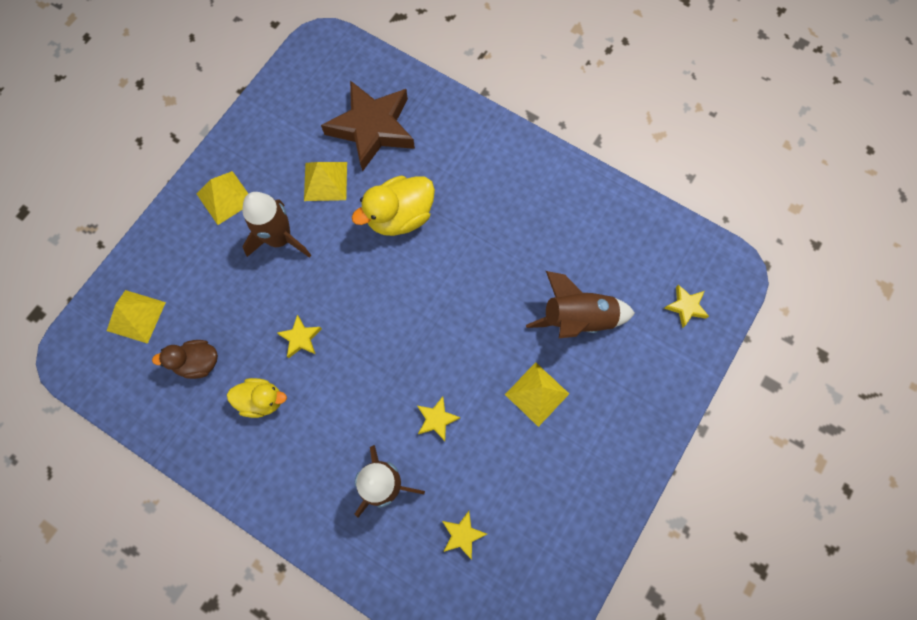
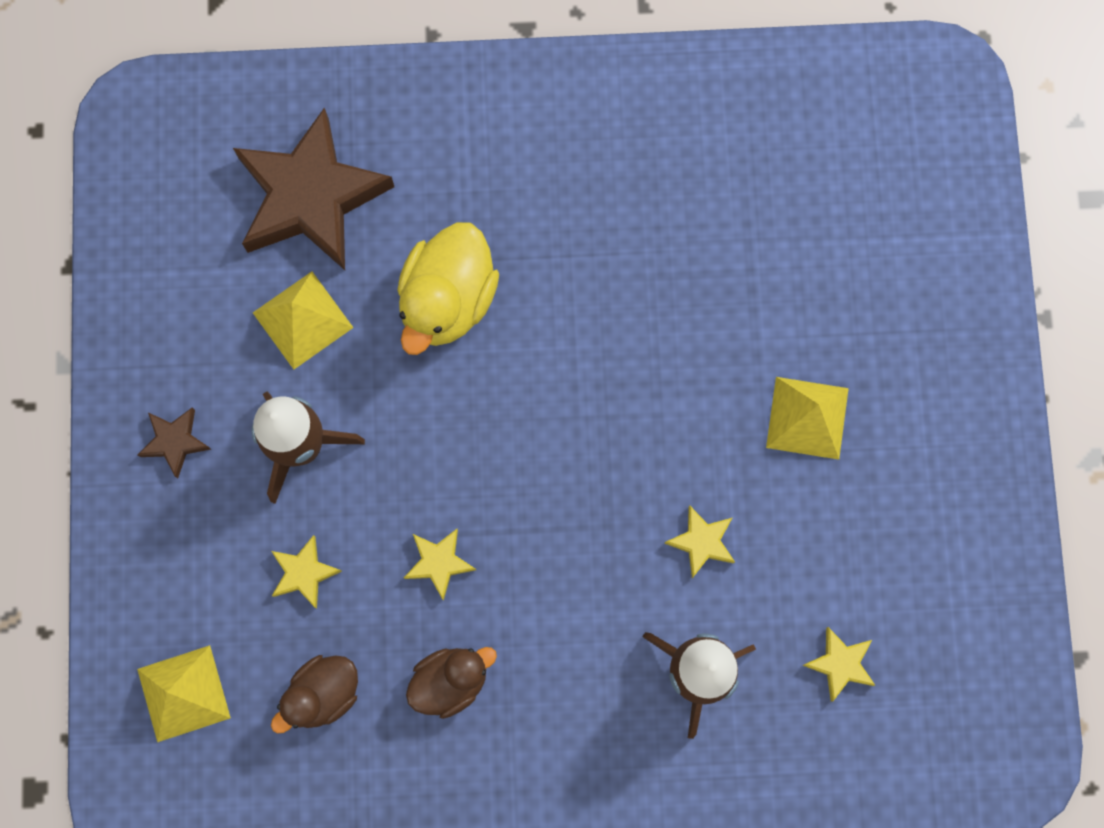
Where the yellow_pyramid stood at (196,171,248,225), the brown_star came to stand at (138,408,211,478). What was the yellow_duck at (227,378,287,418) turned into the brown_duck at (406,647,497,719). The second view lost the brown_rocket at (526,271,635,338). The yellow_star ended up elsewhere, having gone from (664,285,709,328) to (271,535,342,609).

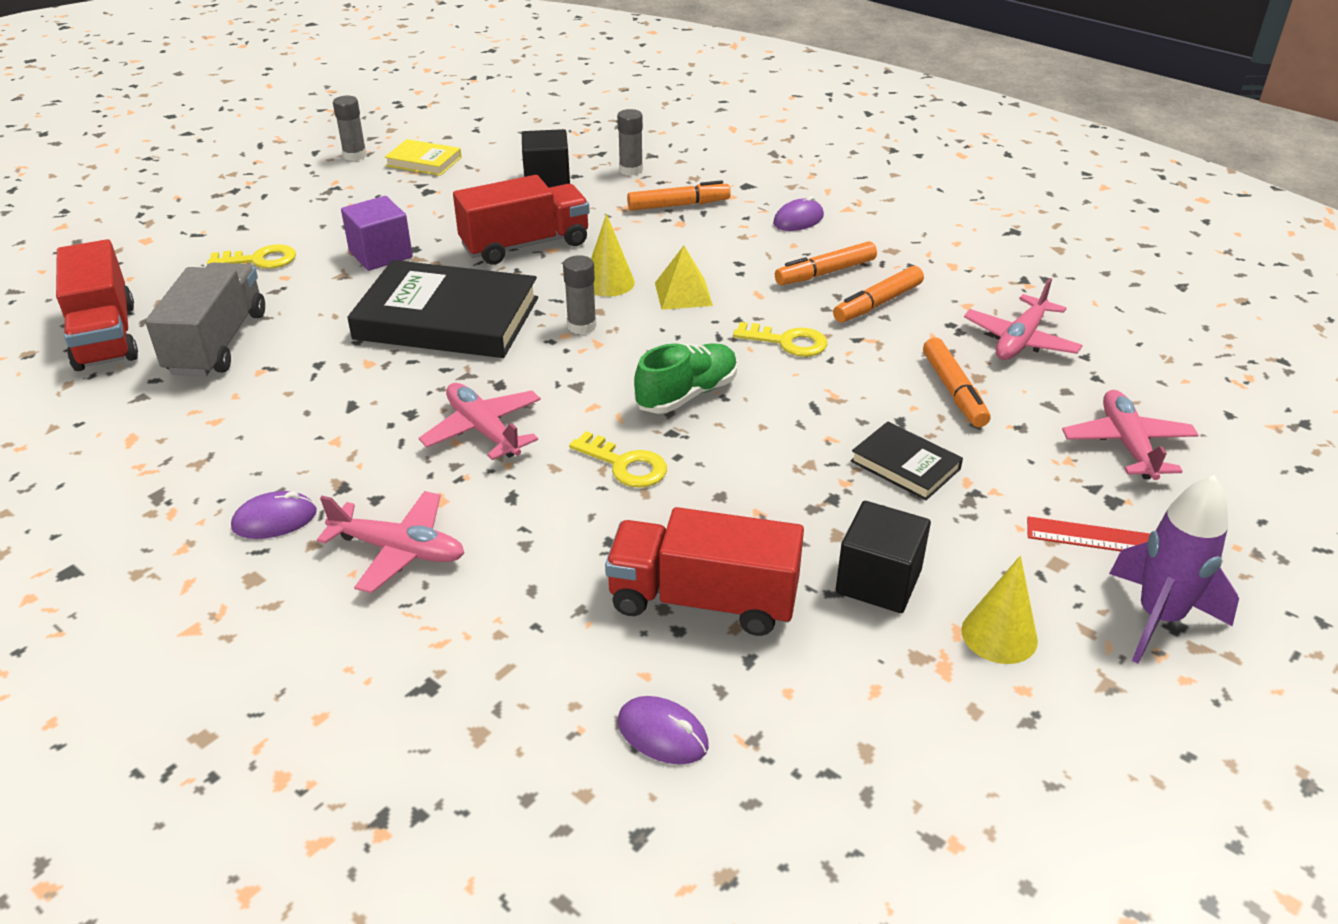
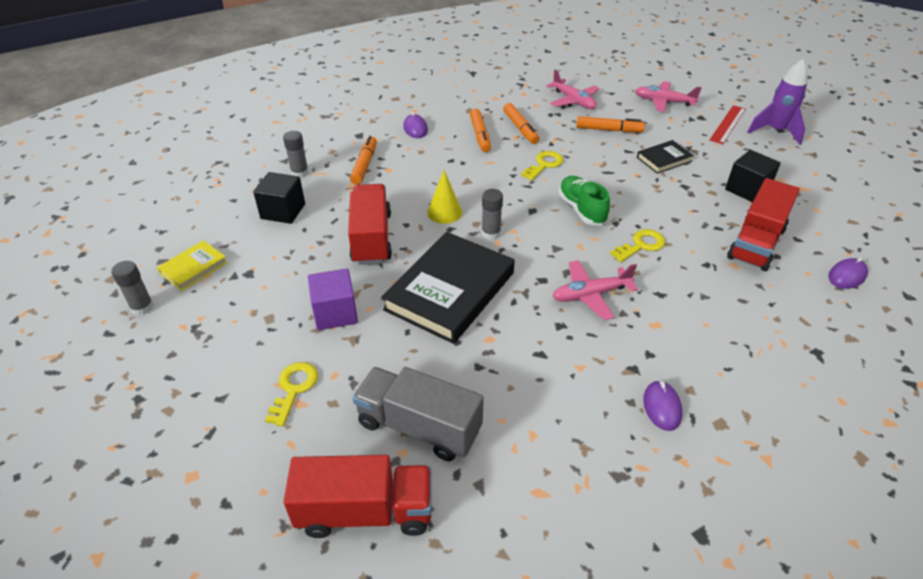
The second view lost the pink_plane at (317,491,464,593). The second view lost the yellow_pyramid at (655,246,713,310). The second view lost the yellow_cone at (961,556,1038,664).

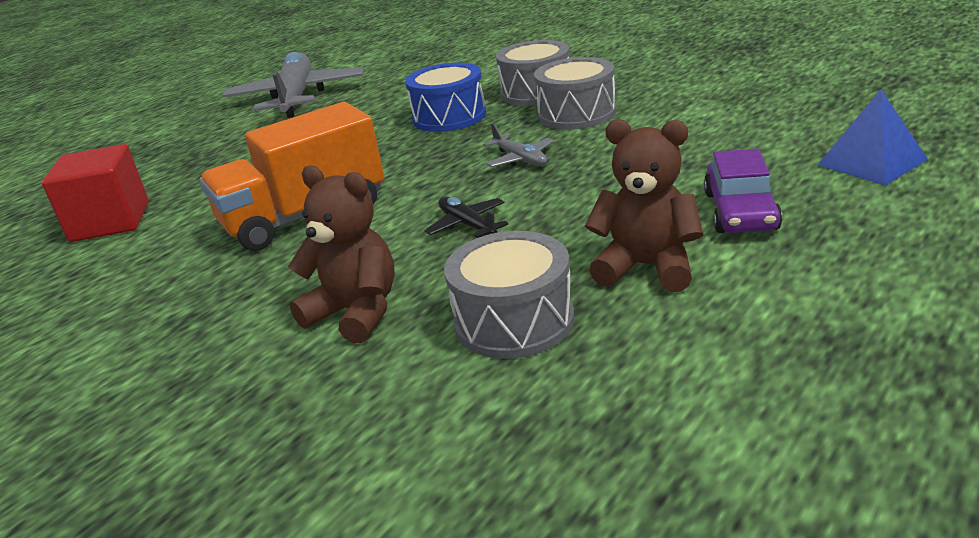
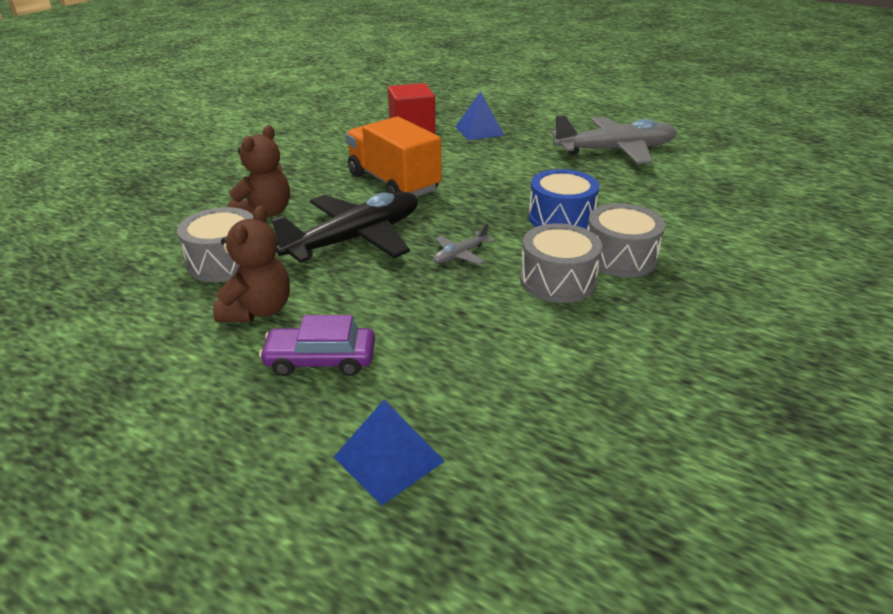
The size of the black_plane at (425,196,508,238) changed by a factor of 2.35. The second view gained the blue_pyramid at (455,91,505,140).

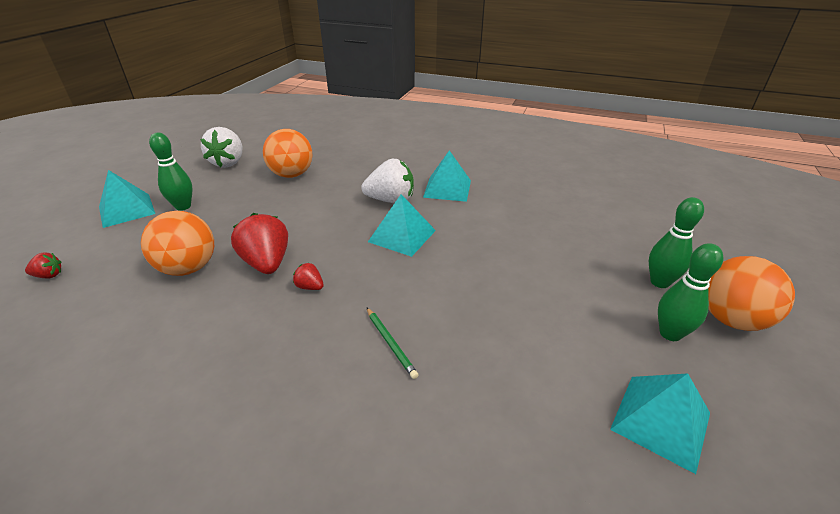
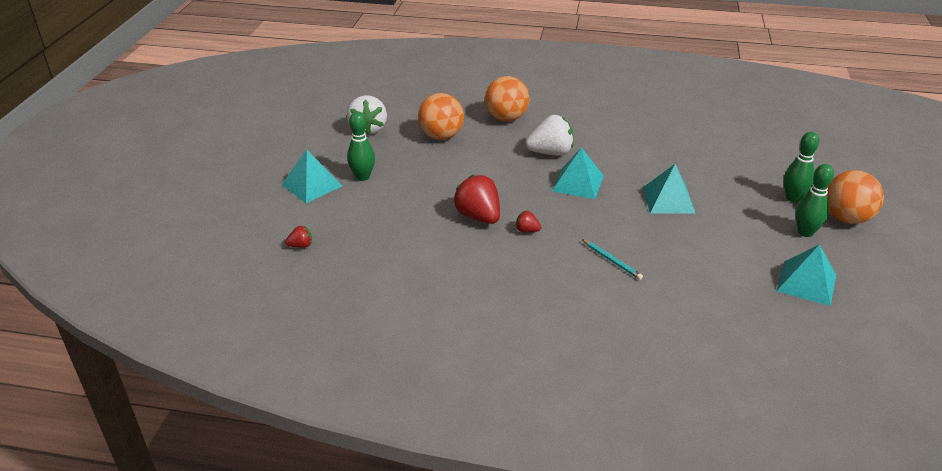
The orange_ball ended up elsewhere, having gone from (141,211,214,276) to (485,76,529,121). What was the green_pencil at (366,307,418,379) turned into the turquoise_pencil at (582,239,643,280). The turquoise_pyramid ended up elsewhere, having gone from (423,150,471,202) to (643,164,696,214).

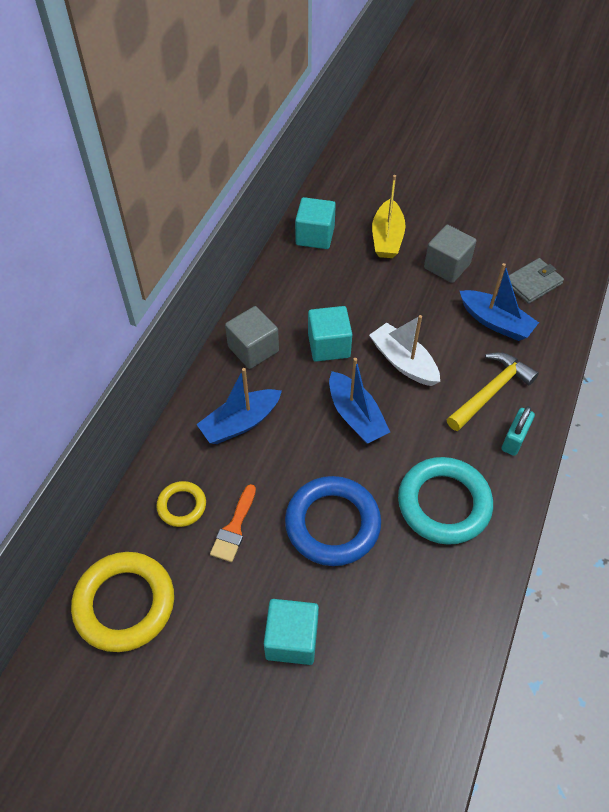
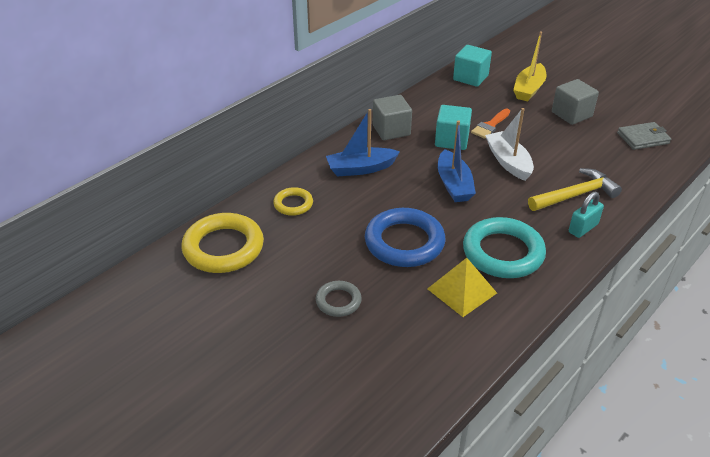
The orange_brush ended up elsewhere, having gone from (210,484,256,562) to (471,109,510,139). Where the turquoise_cube stood at (264,599,319,665), the grey_ring came to stand at (316,281,362,317). The second view lost the blue_boat at (460,263,539,341). The second view gained the yellow_pyramid at (427,258,497,317).

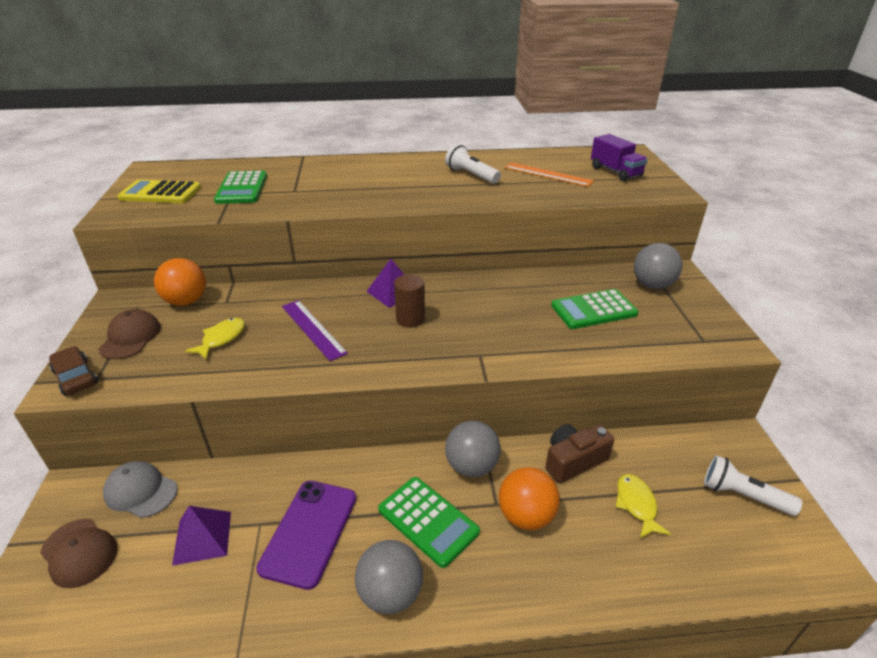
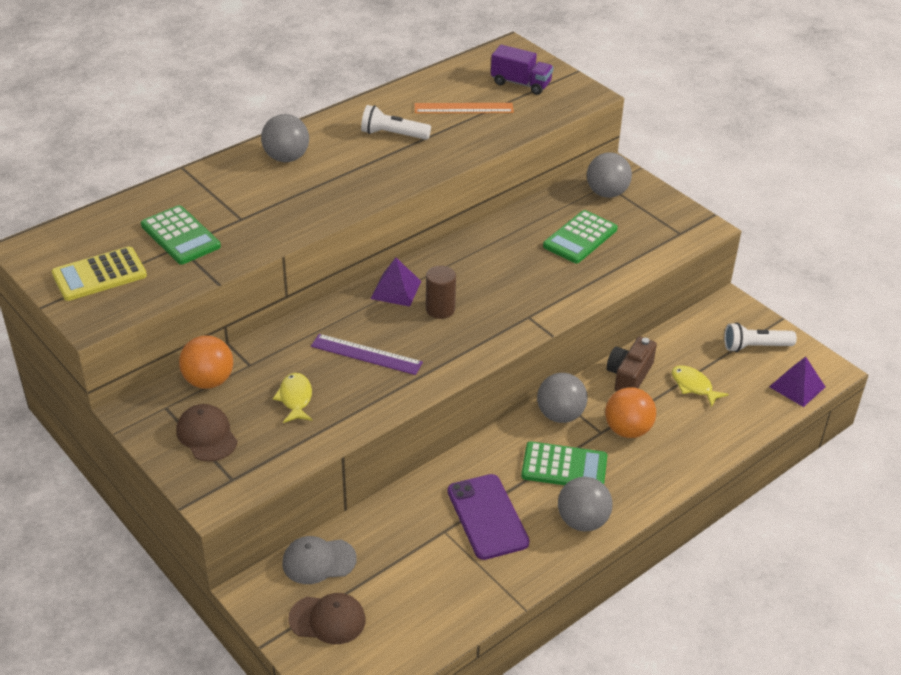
The second view lost the brown_car at (49,346,98,396). The purple_pyramid ended up elsewhere, having gone from (172,506,231,566) to (769,357,825,407). The second view gained the grey_ball at (261,114,309,162).

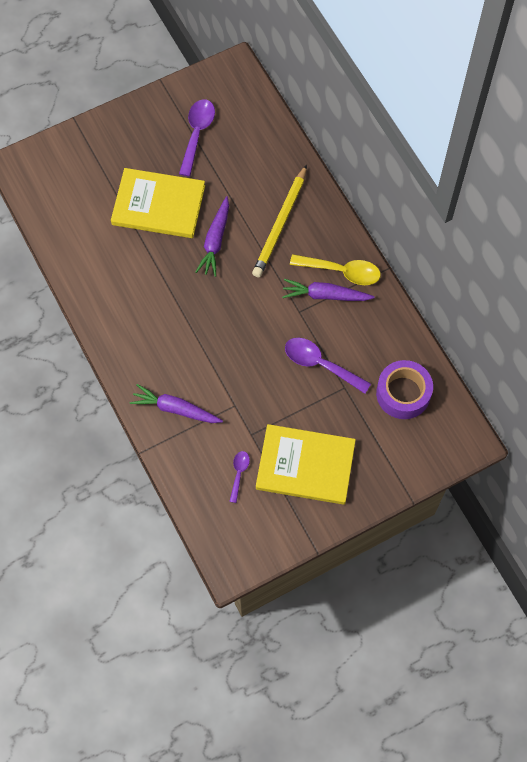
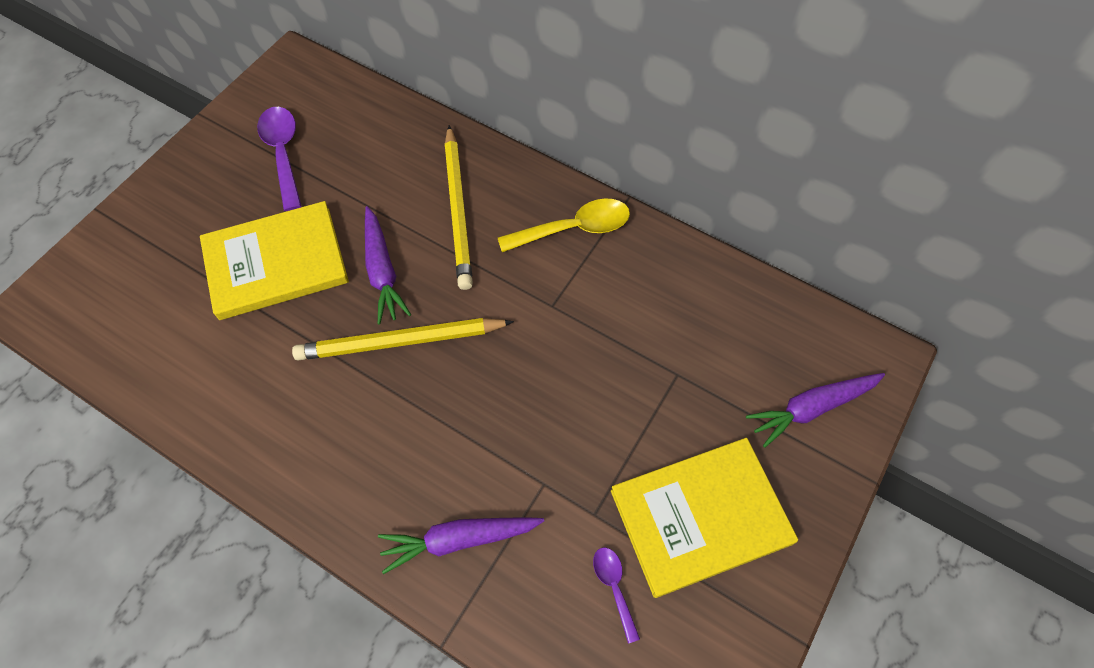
The purple_carrot ended up elsewhere, having gone from (282,279,375,301) to (746,373,885,448). The second view lost the purple_spoon at (285,338,371,394). The second view lost the purple_tape at (376,360,433,419). The second view gained the yellow_pencil at (292,318,514,360).

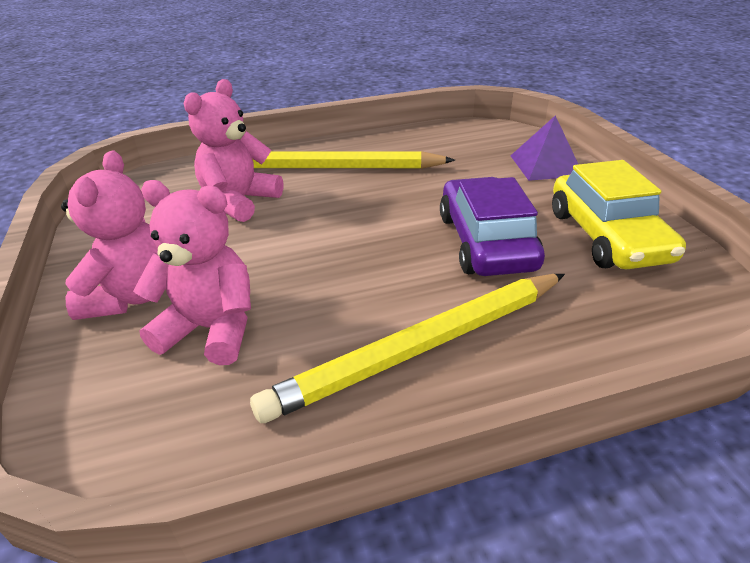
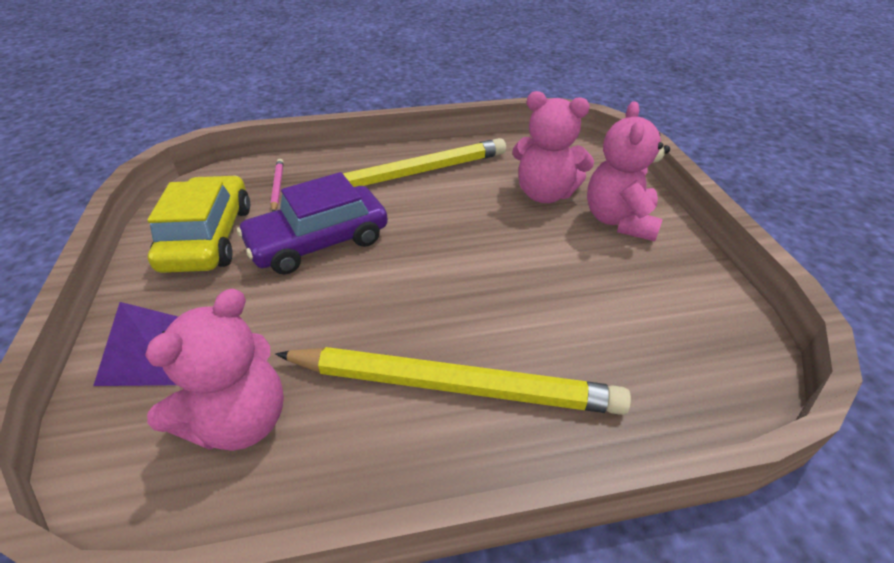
The pink_teddy_bear ended up elsewhere, having gone from (184,79,283,222) to (145,288,284,451). The purple_car at (440,177,545,276) ended up facing another way, 60 degrees clockwise from before. The second view gained the pink_pencil at (270,159,284,212).

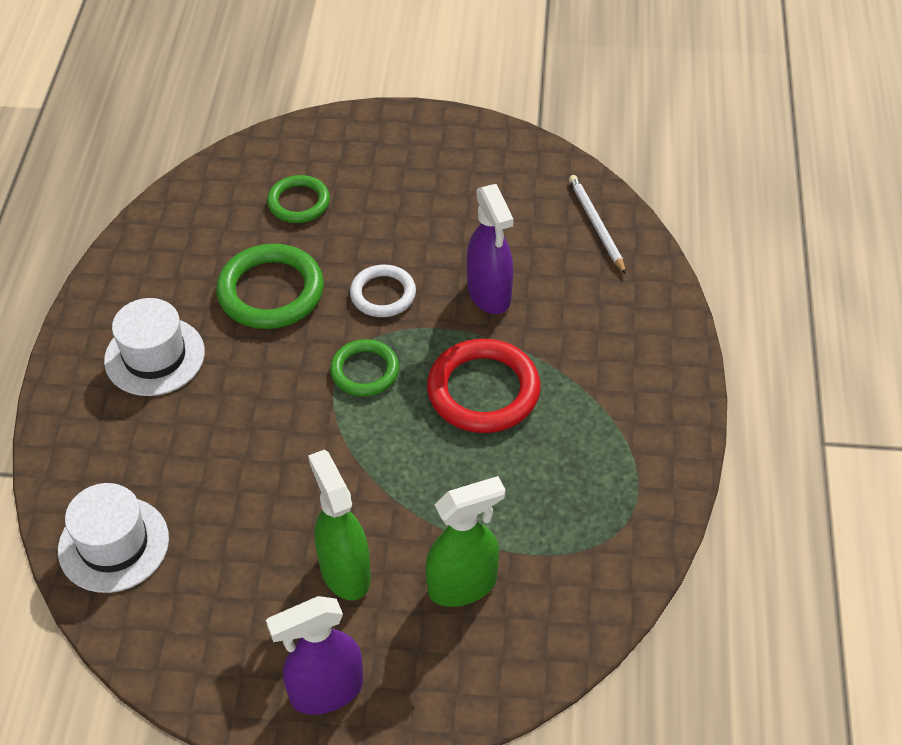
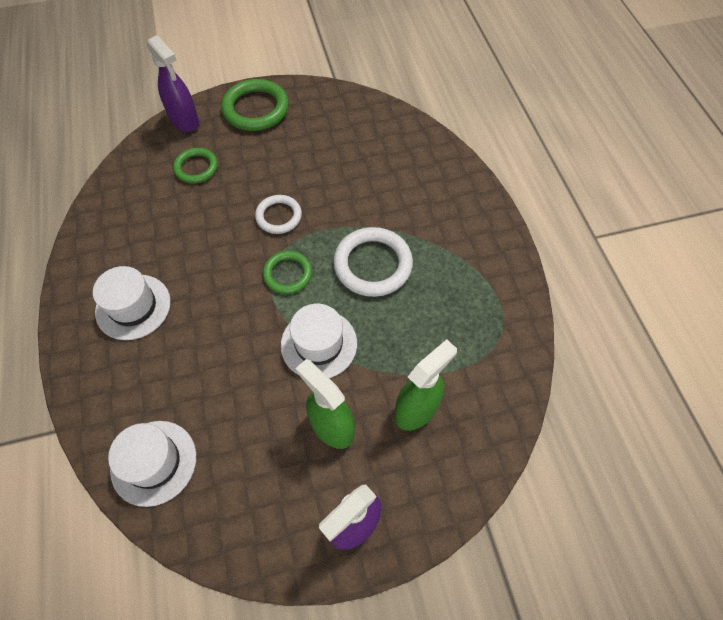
The green_ring ended up elsewhere, having gone from (216,244,324,329) to (221,79,289,131). What was the red_ring at (427,339,541,433) turned into the white_ring at (333,227,413,297). The purple_spray_bottle ended up elsewhere, having gone from (467,184,514,314) to (147,35,199,132). The second view lost the white_pencil at (569,175,626,274). The second view gained the white_hat at (281,304,357,378).

